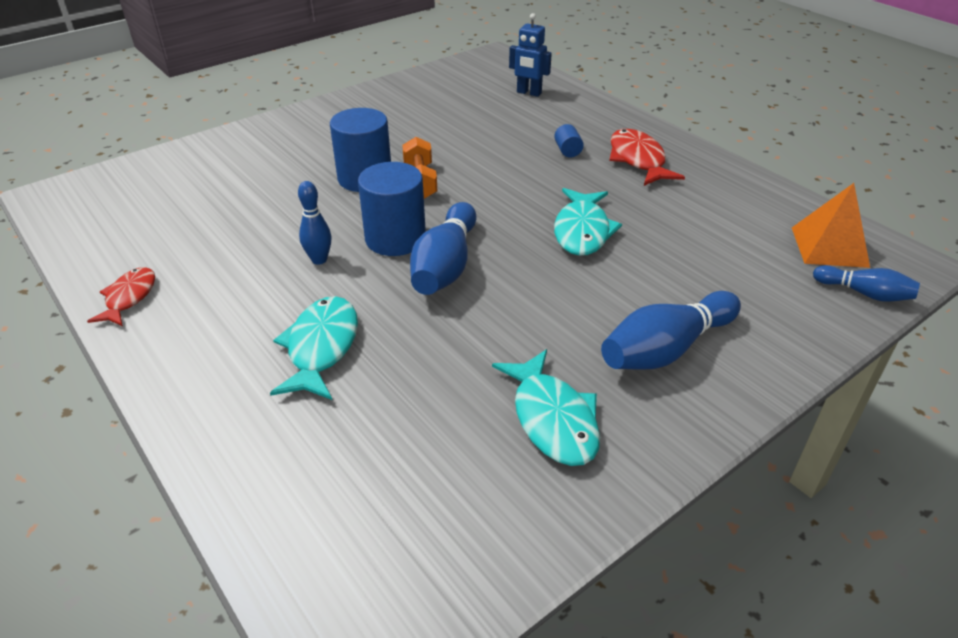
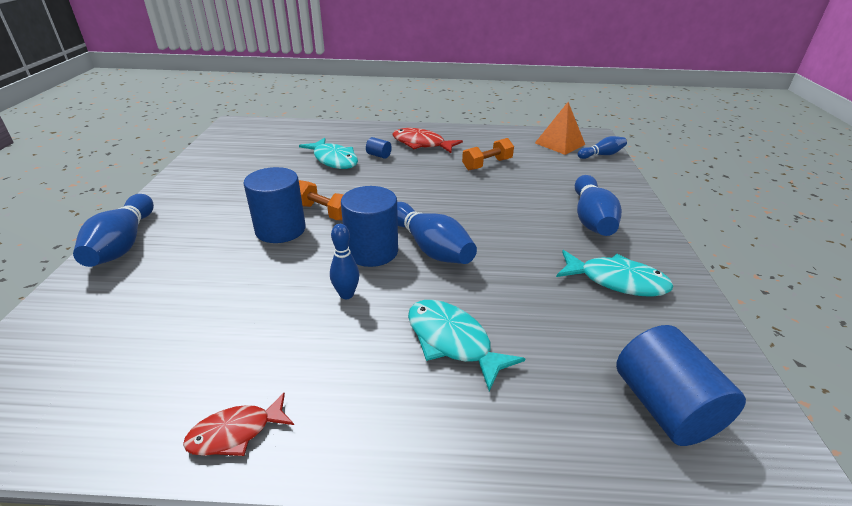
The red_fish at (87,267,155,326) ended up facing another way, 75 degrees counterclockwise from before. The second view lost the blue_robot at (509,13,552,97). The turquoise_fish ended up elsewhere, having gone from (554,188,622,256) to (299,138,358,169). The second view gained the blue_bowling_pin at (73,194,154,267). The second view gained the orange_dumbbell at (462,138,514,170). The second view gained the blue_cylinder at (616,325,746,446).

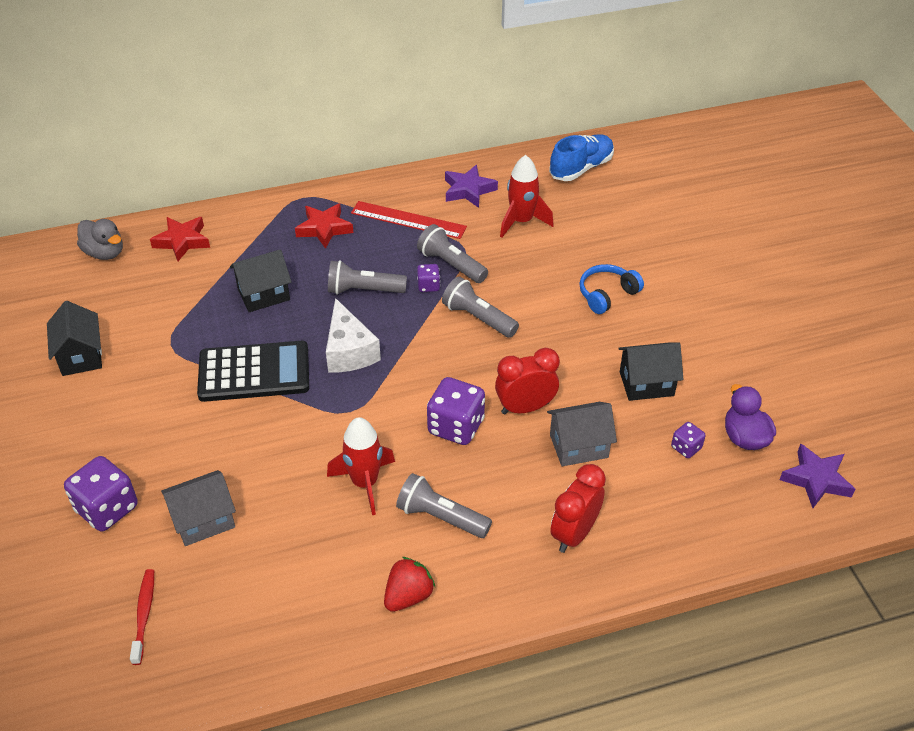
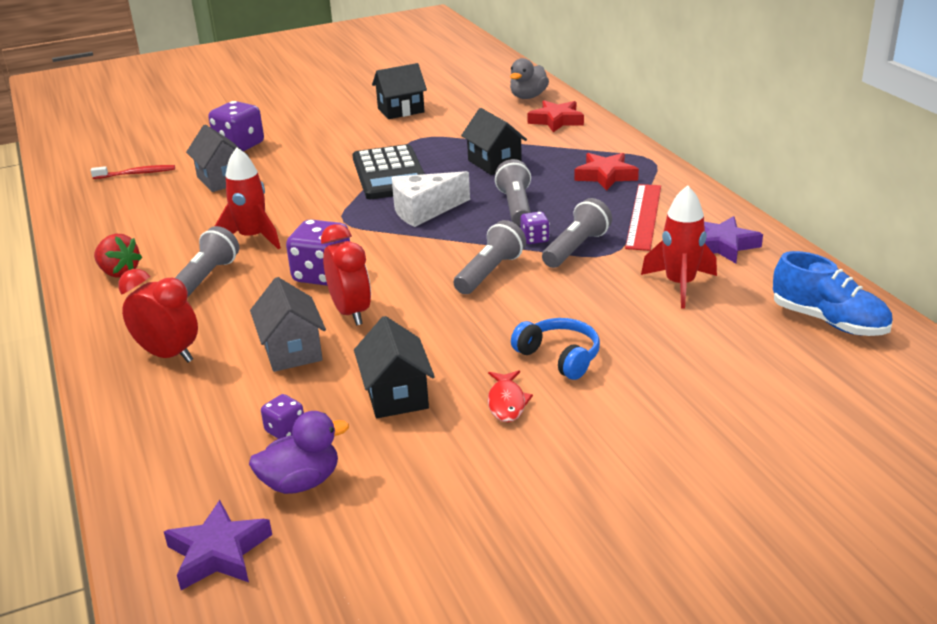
The second view gained the red_fish at (488,370,533,422).

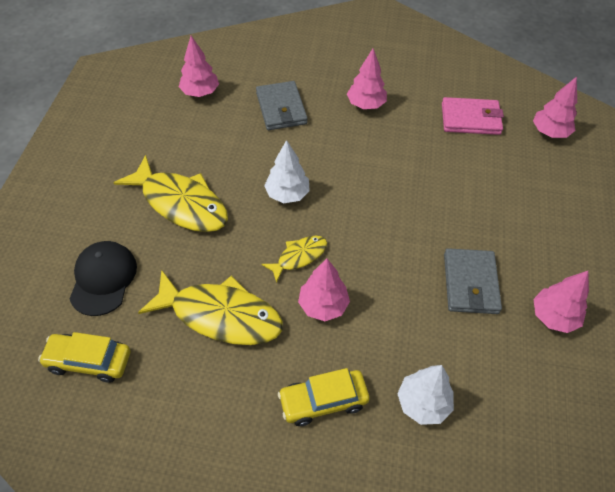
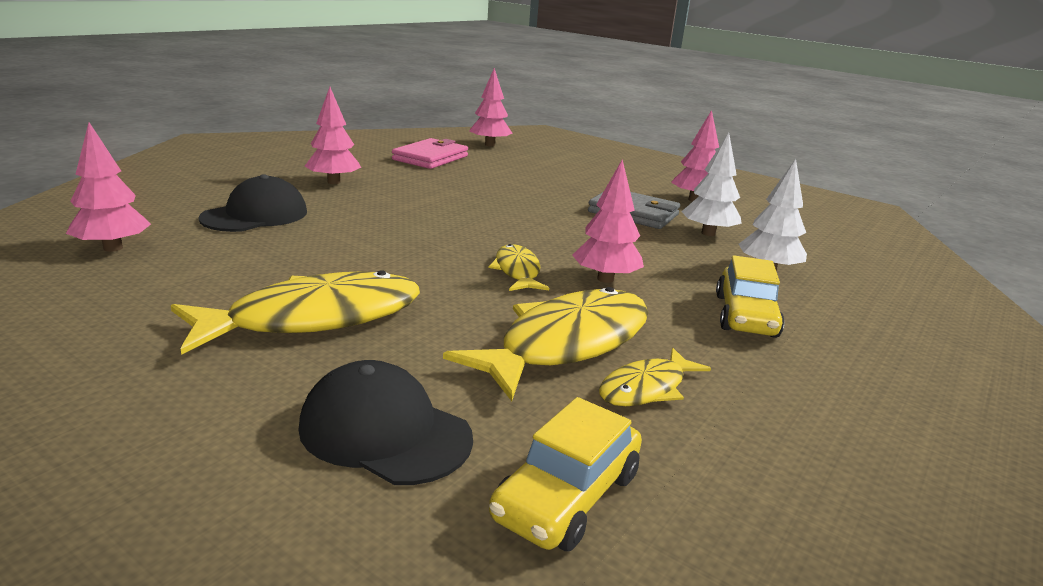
Where the grey_wallet stood at (256,81,308,130), the black_cap came to stand at (198,174,307,232). The white_tree ended up elsewhere, having gone from (264,140,310,203) to (681,133,742,236). The second view gained the yellow_fish at (599,348,711,406).

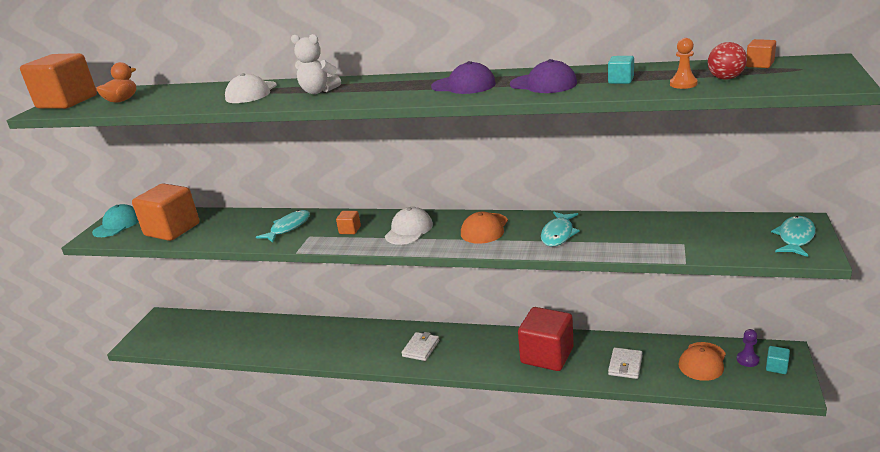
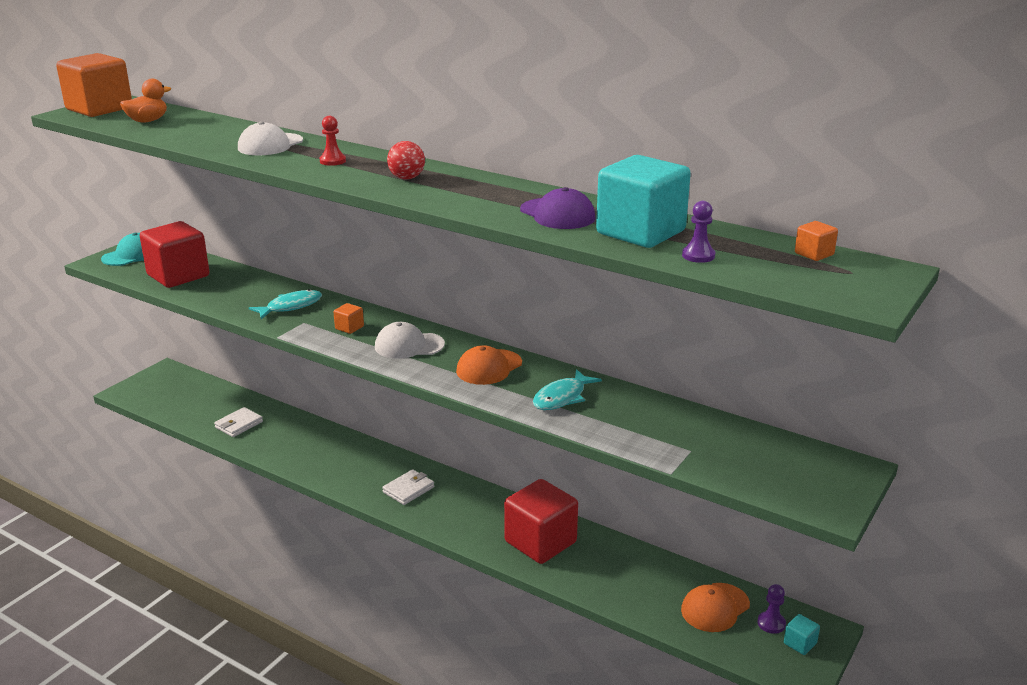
What was the orange_cube at (132,183,200,241) turned into the red_cube at (140,221,210,288). Where the white_teddy_bear stood at (291,34,341,94), the red_pawn came to stand at (320,116,346,166). The white_cap at (385,207,433,245) ended up facing another way, 135 degrees counterclockwise from before. The second view lost the purple_cap at (431,61,496,94). The size of the turquoise_cube at (608,56,634,84) changed by a factor of 2.44. The white_wallet ended up elsewhere, having gone from (608,348,643,379) to (214,407,263,437). What was the orange_pawn at (670,38,698,89) turned into the purple_pawn at (682,201,715,263). The red_ball ended up elsewhere, having gone from (708,42,747,80) to (387,141,425,179). The second view lost the turquoise_fish at (771,216,816,257).

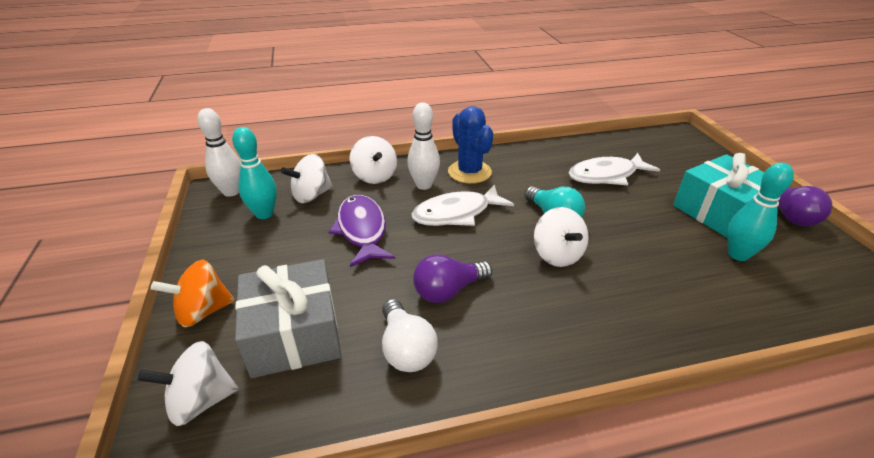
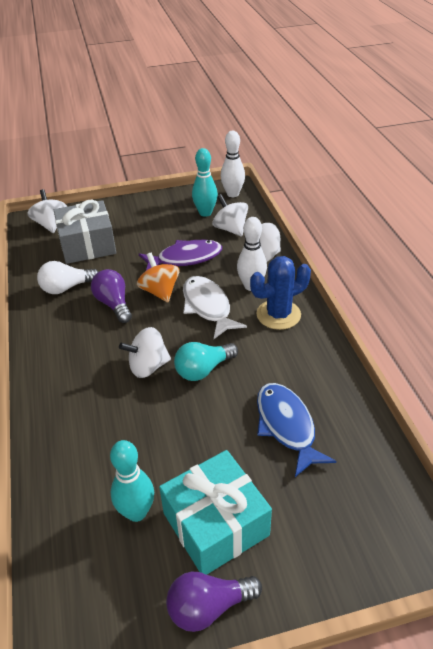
The orange_spinning_top ended up elsewhere, having gone from (151,260,235,327) to (137,253,180,302). What was the white_fish at (569,153,660,185) turned into the blue_fish at (257,383,336,477).

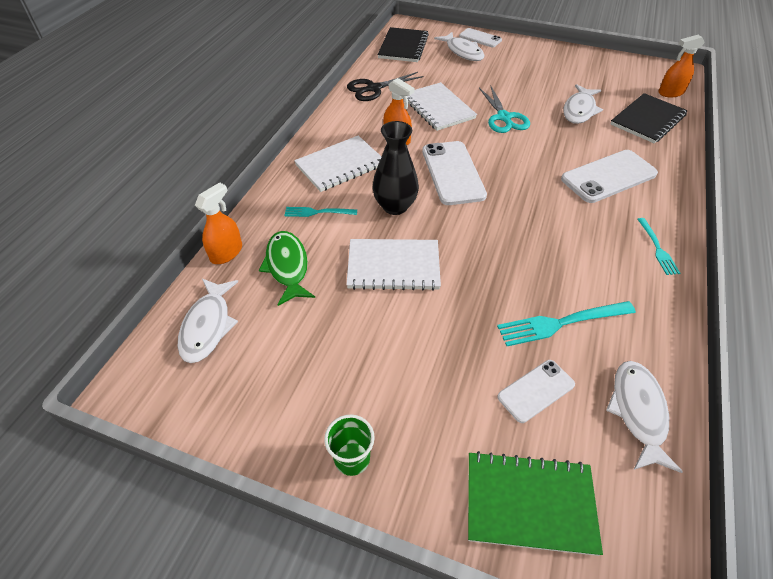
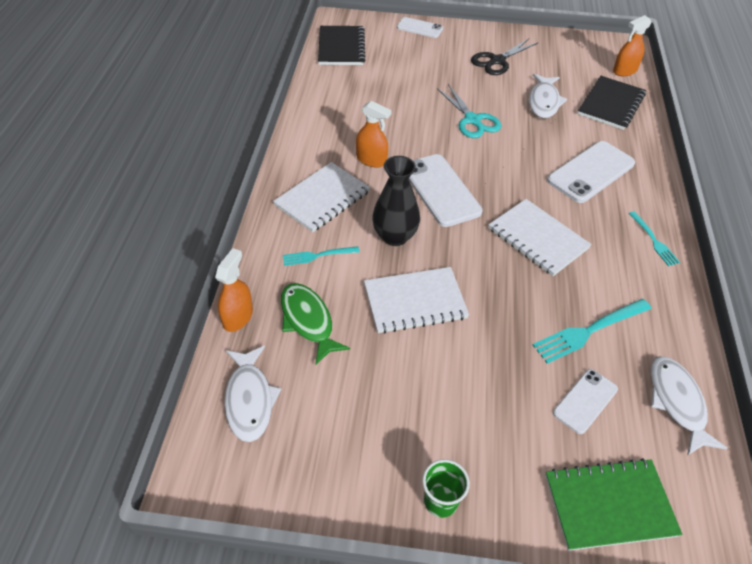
The black_scissors ended up elsewhere, having gone from (347,72,424,101) to (471,39,538,75). The white_notebook ended up elsewhere, having gone from (403,82,477,131) to (489,199,592,276). The second view lost the white_fish at (434,32,485,61).

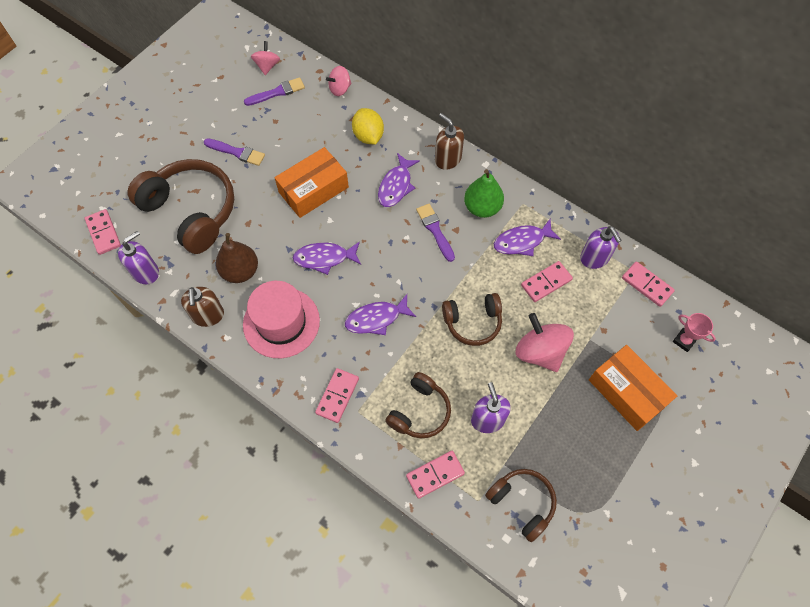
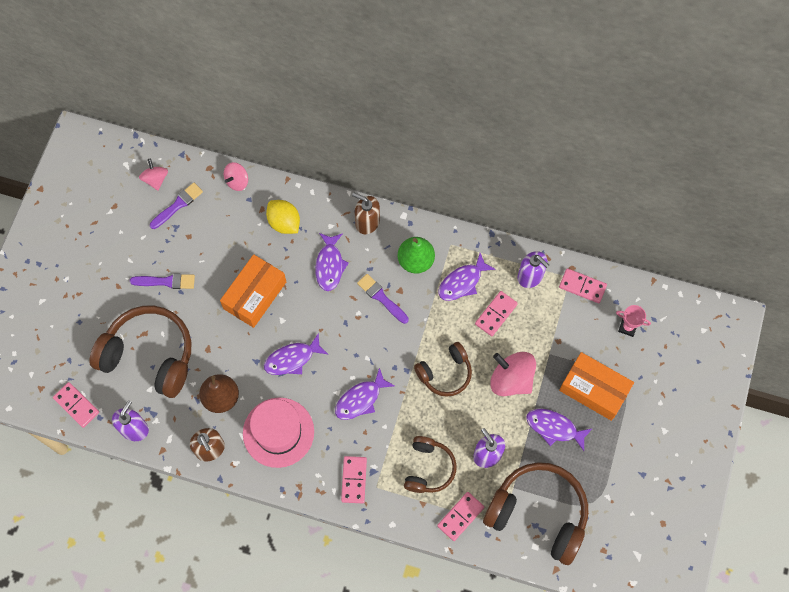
The size of the brown_headphones at (485,469,557,542) changed by a factor of 1.76. The second view gained the purple_fish at (526,409,593,451).

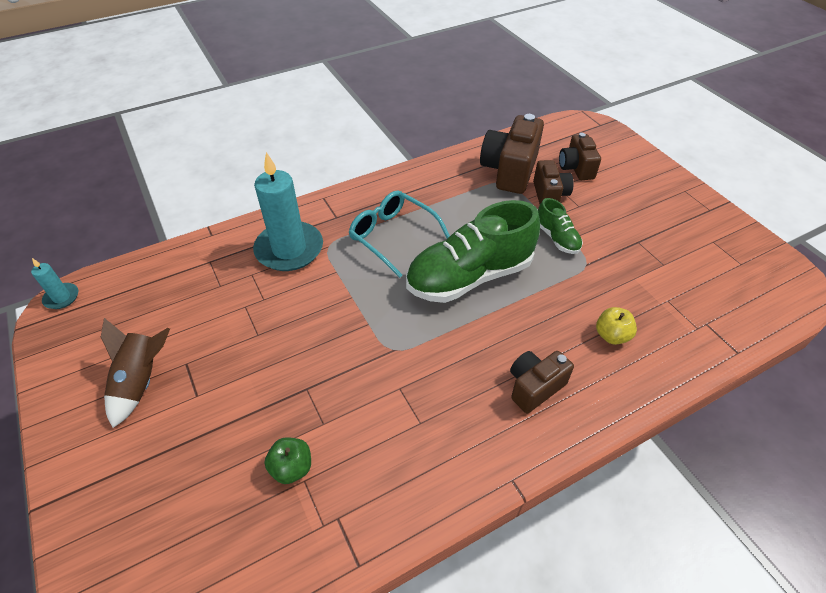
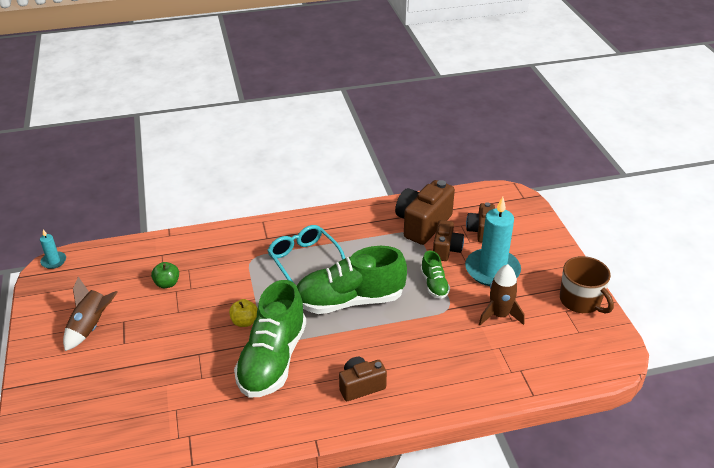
The turquoise_candle ended up elsewhere, having gone from (253,152,323,271) to (465,197,521,286). The green_apple ended up elsewhere, having gone from (265,437,311,484) to (151,262,179,288). The yellow_apple ended up elsewhere, having gone from (596,307,637,345) to (229,299,258,327). The second view gained the green_shoe at (234,280,306,398). The second view gained the brown_rocket at (479,264,525,325). The second view gained the brown_mug at (560,256,614,314).

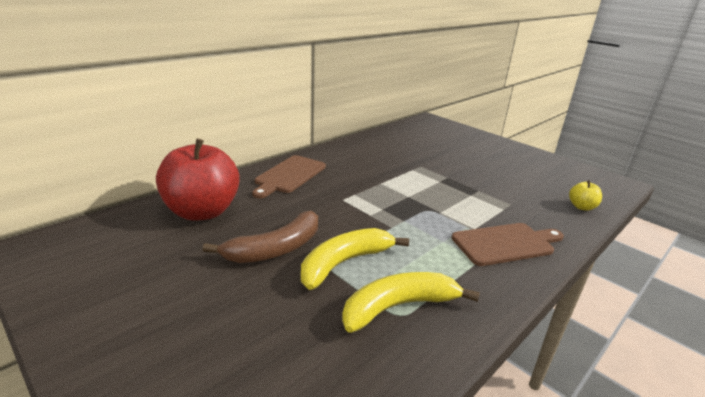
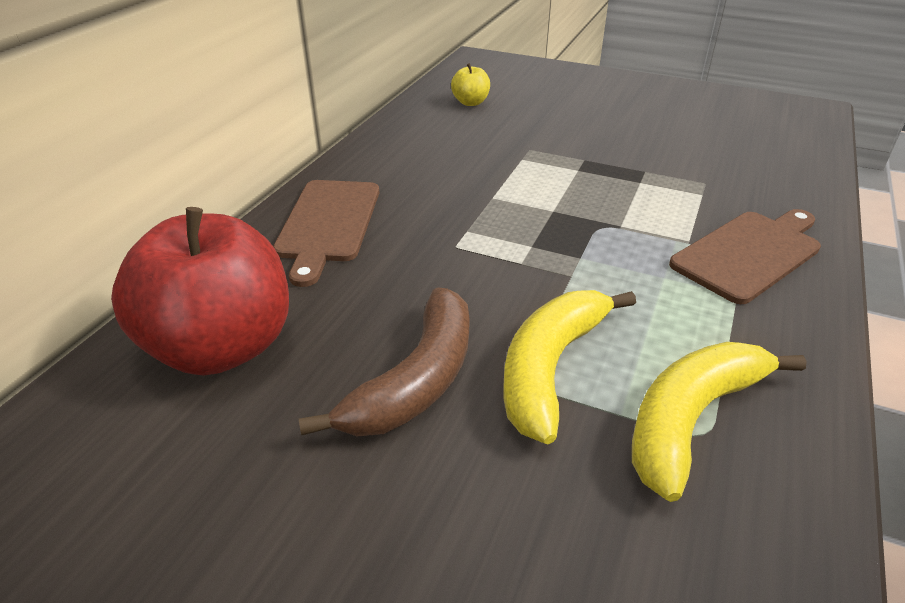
The yellow_apple ended up elsewhere, having gone from (569,180,602,211) to (451,63,490,106).

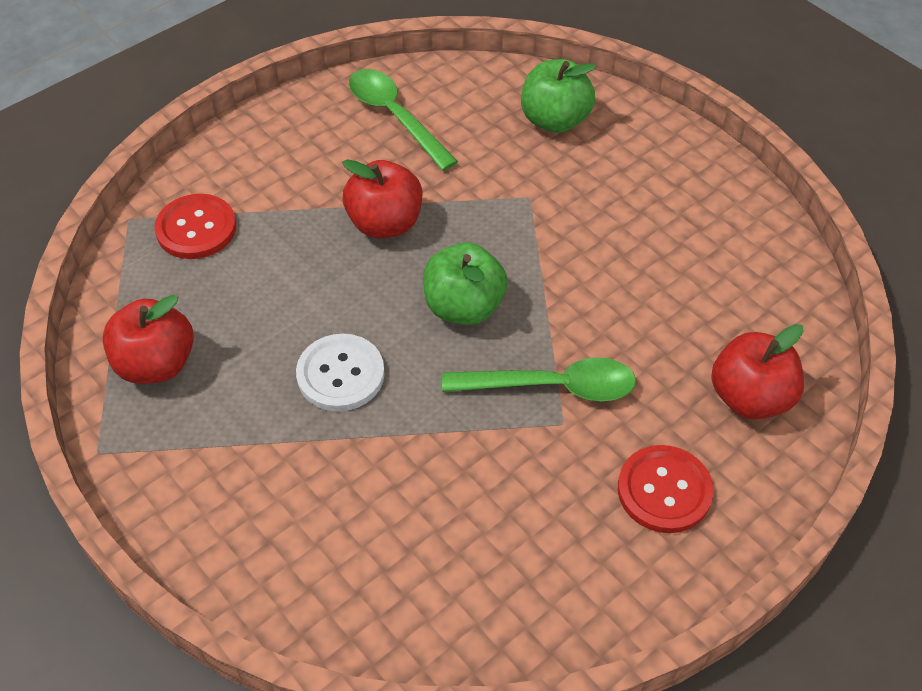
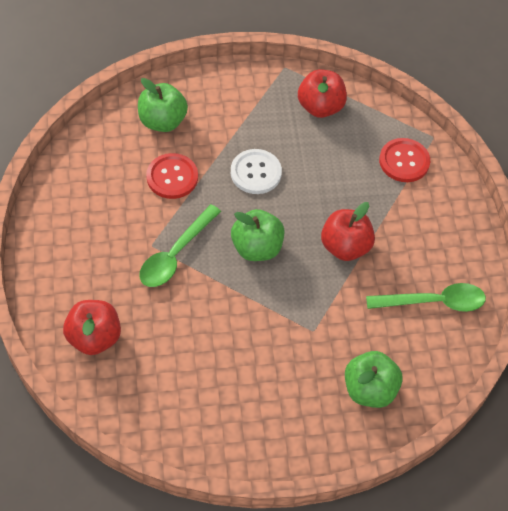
The red_button ended up elsewhere, having gone from (618,445,714,533) to (146,153,198,199). The second view gained the green_apple at (138,78,188,132).

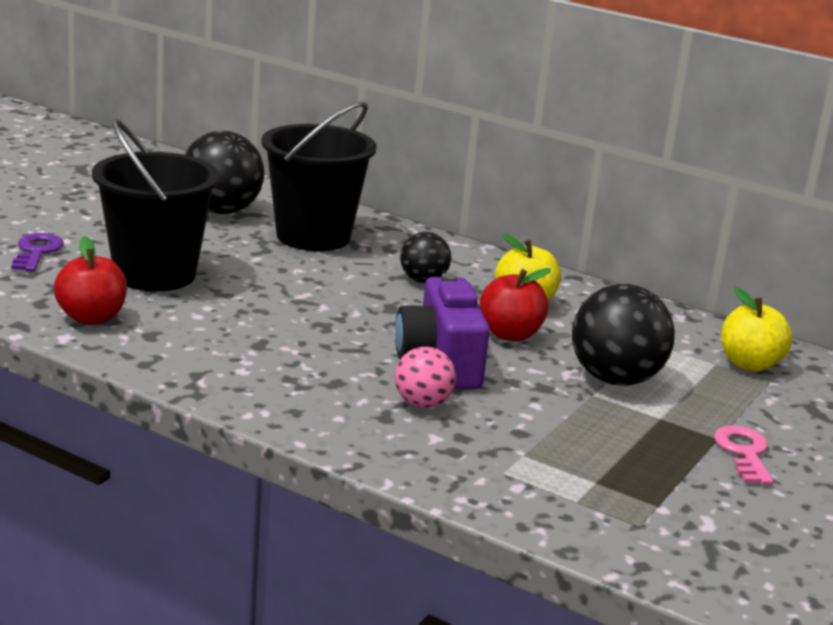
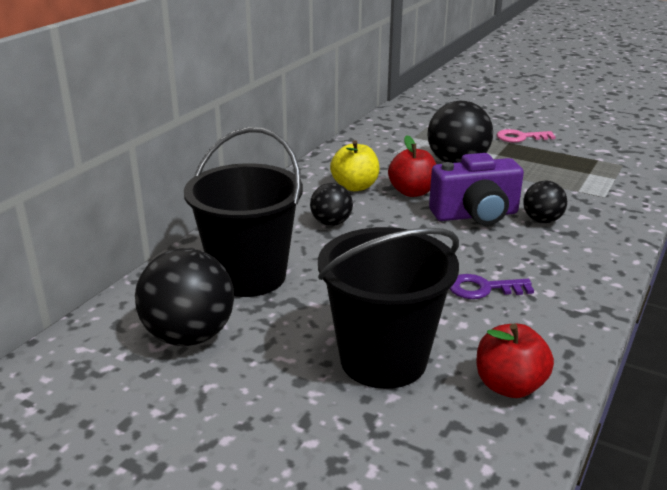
The purple_key ended up elsewhere, having gone from (11,233,64,271) to (450,274,534,299). What was the pink_ball at (395,347,456,408) turned into the black_ball at (523,181,567,223). The second view lost the yellow_apple at (721,287,793,372).

